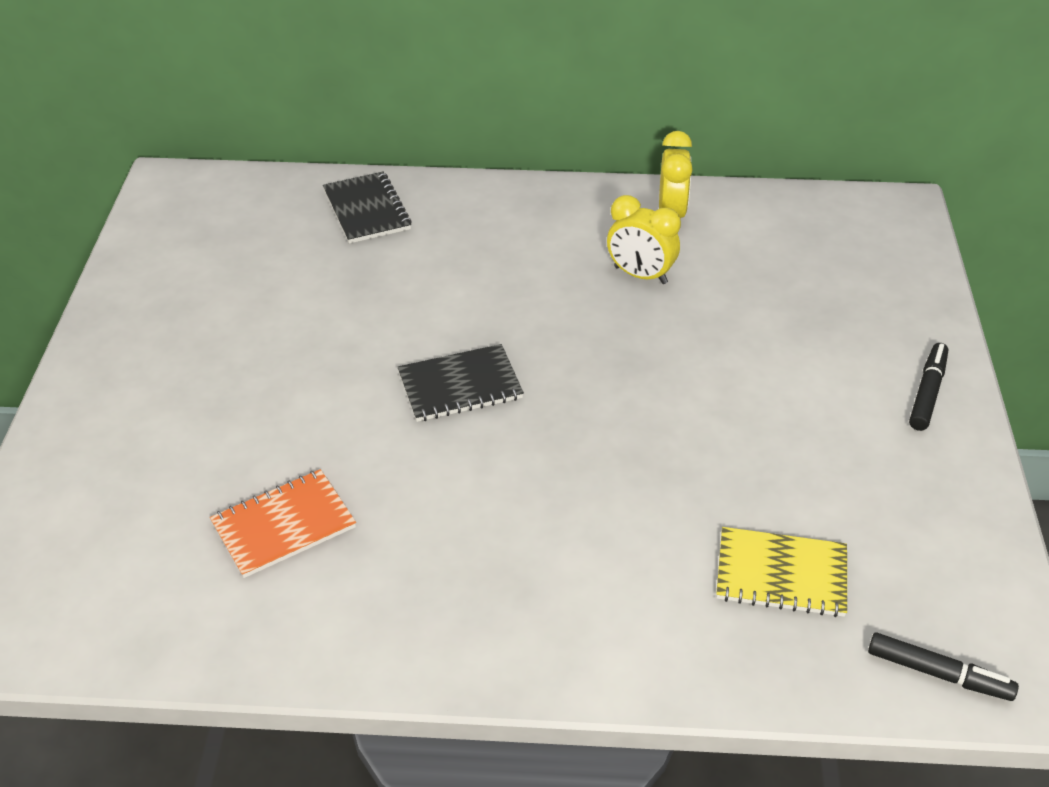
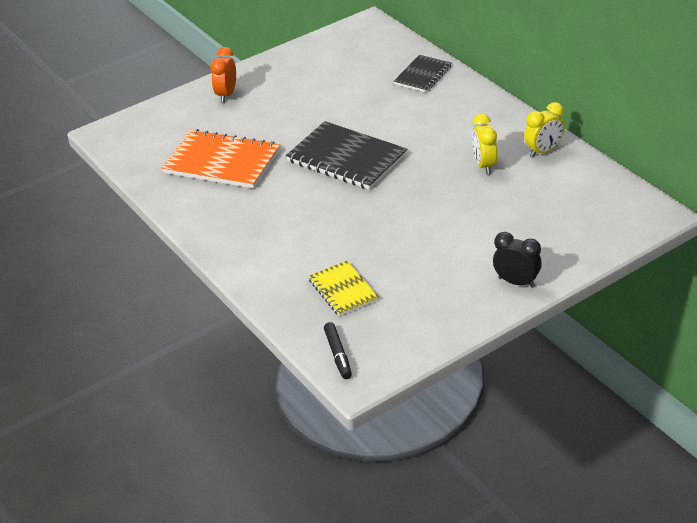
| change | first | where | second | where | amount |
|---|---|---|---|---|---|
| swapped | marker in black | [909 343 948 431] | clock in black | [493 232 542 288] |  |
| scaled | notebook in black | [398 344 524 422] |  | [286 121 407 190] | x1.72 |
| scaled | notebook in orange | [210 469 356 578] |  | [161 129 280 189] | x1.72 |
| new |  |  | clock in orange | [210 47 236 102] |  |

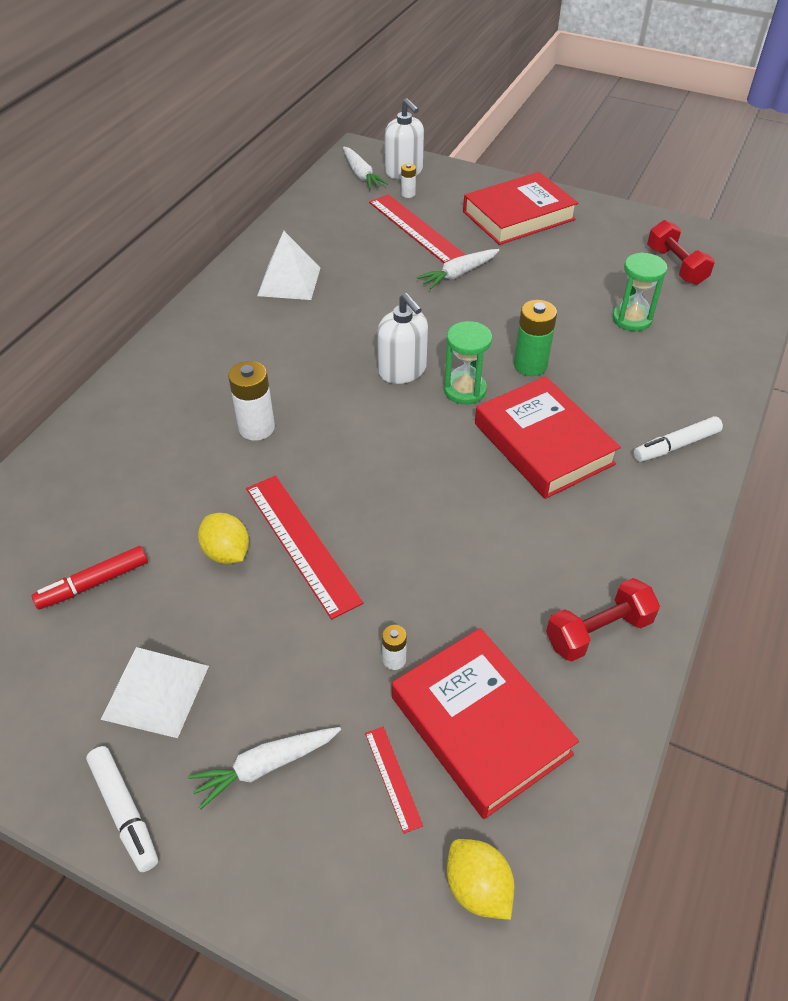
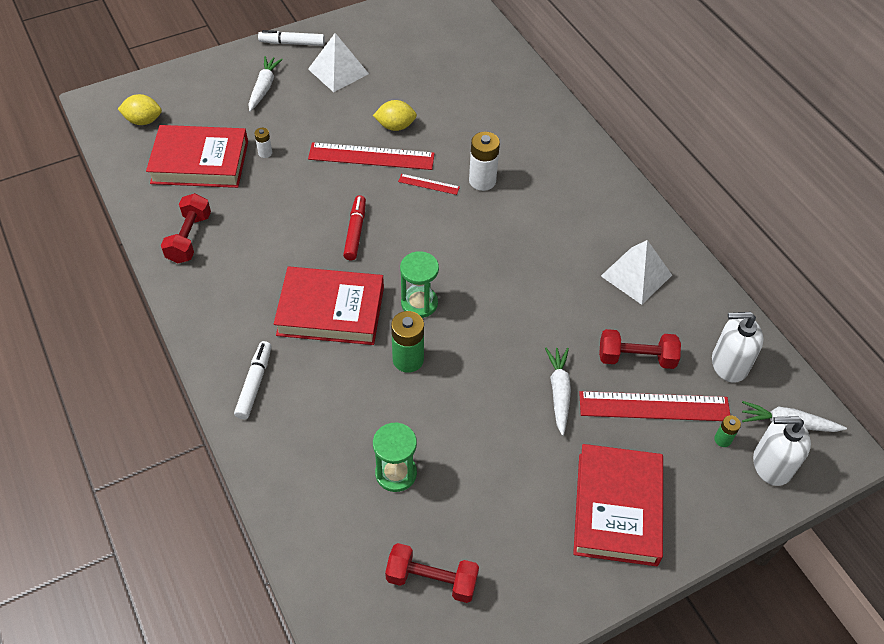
| change | first | where | second | where | amount |
|---|---|---|---|---|---|
| repainted | battery in white | [401 164 416 198] | battery in green | [714 415 741 447] |  |
| shifted | soap dispenser in white | [377 293 428 384] |  | [712 312 764 383] |  |
| shifted | marker in red | [31 546 148 610] |  | [343 195 366 260] |  |
| shifted | ruler in red | [365 727 423 834] |  | [398 174 460 195] |  |
| new |  |  | dumbbell in red | [599 329 681 369] |  |

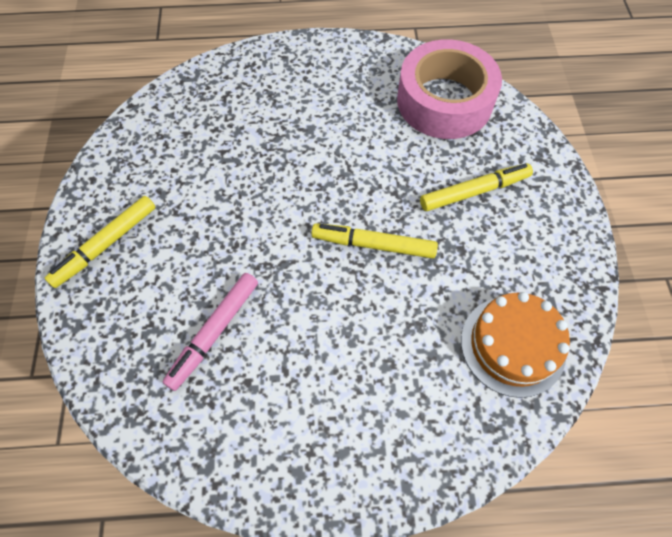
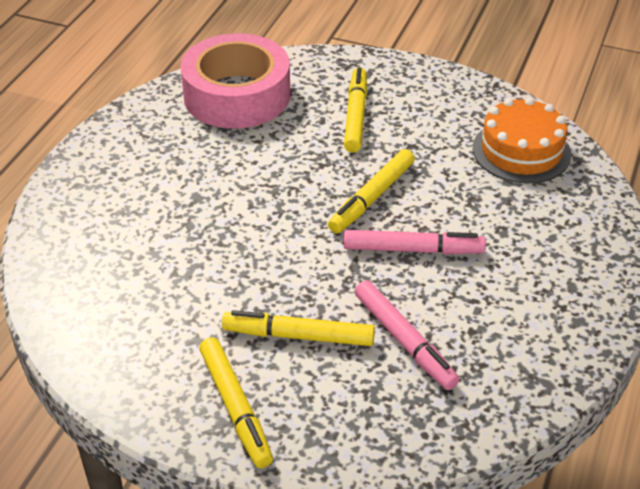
| change | first | where | second | where | amount |
|---|---|---|---|---|---|
| new |  |  | marker in pink | [344 230 486 254] |  |
| new |  |  | marker in yellow | [222 310 375 346] |  |

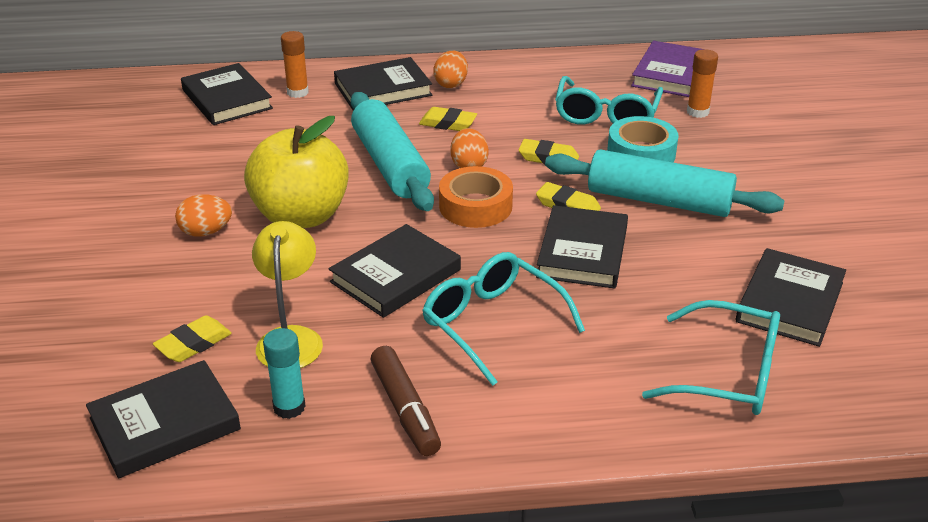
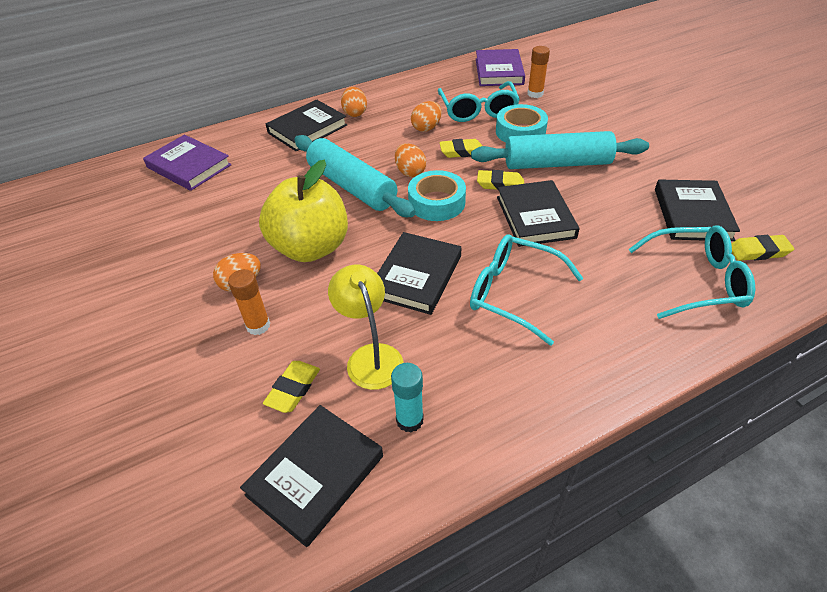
| change | first | where | second | where | amount |
|---|---|---|---|---|---|
| shifted | glue stick in orange | [281 31 309 98] |  | [228 269 270 335] |  |
| repainted | book in black | [181 63 273 125] | book in purple | [143 135 231 191] |  |
| shifted | eraser in yellow | [419 107 477 131] |  | [731 235 794 261] |  |
| repainted | tape in orange | [439 166 513 228] | tape in turquoise | [408 170 466 221] |  |
| gone | marker in brown | [371 346 441 456] |  |  |  |
| new |  |  | egg in orange | [411 101 442 132] |  |

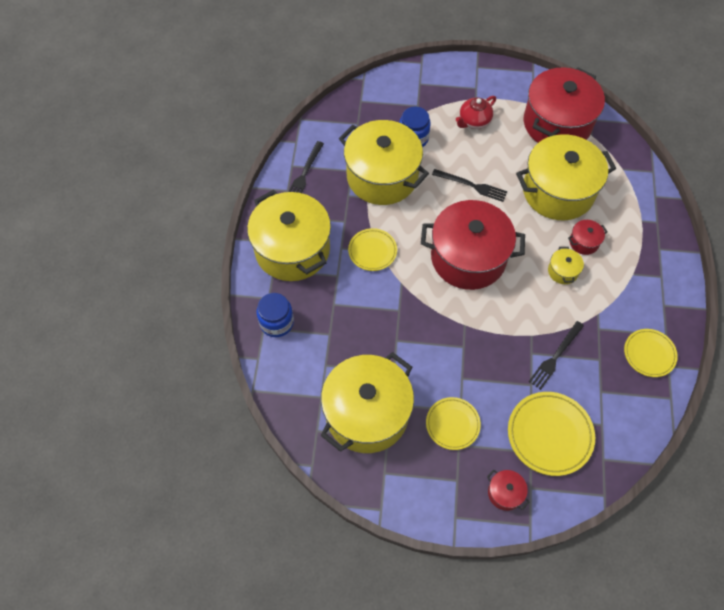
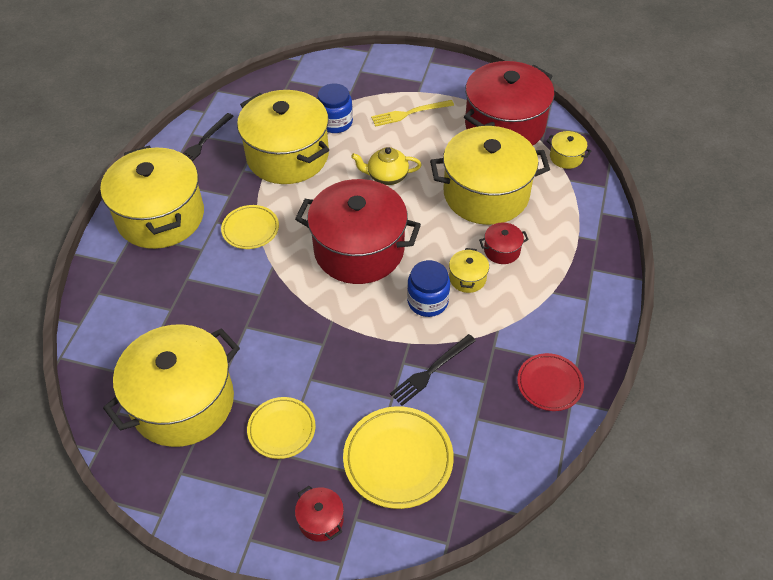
| change | first | where | second | where | amount |
|---|---|---|---|---|---|
| swapped | teapot in red | [456 96 496 129] | fork in yellow | [371 100 454 127] |  |
| swapped | fork in black | [432 169 507 202] | teapot in yellow | [351 147 422 185] |  |
| shifted | jar in blue | [256 293 294 337] |  | [407 260 450 317] |  |
| repainted | plate in yellow | [624 329 678 377] | plate in red | [517 353 584 411] |  |
| new |  |  | pot in yellow | [547 131 591 169] |  |

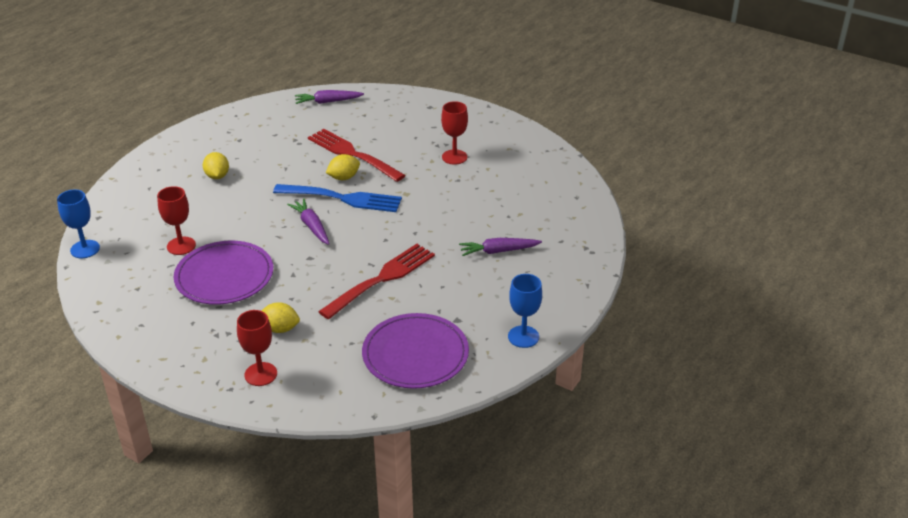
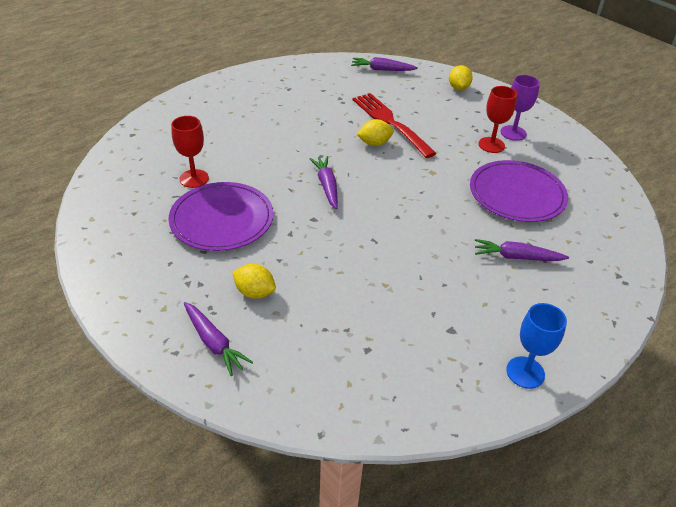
| change | first | where | second | where | amount |
|---|---|---|---|---|---|
| shifted | lemon in yellow | [203 152 229 179] |  | [449 65 473 90] |  |
| gone | fork in blue | [273 184 402 212] |  |  |  |
| gone | goblet in blue | [57 189 100 258] |  |  |  |
| gone | fork in red | [318 244 435 320] |  |  |  |
| swapped | goblet in red | [237 310 277 386] | carrot in purple | [184 302 253 376] |  |
| shifted | plate in purple | [362 313 469 389] |  | [470 160 568 222] |  |
| new |  |  | goblet in purple | [501 75 540 141] |  |

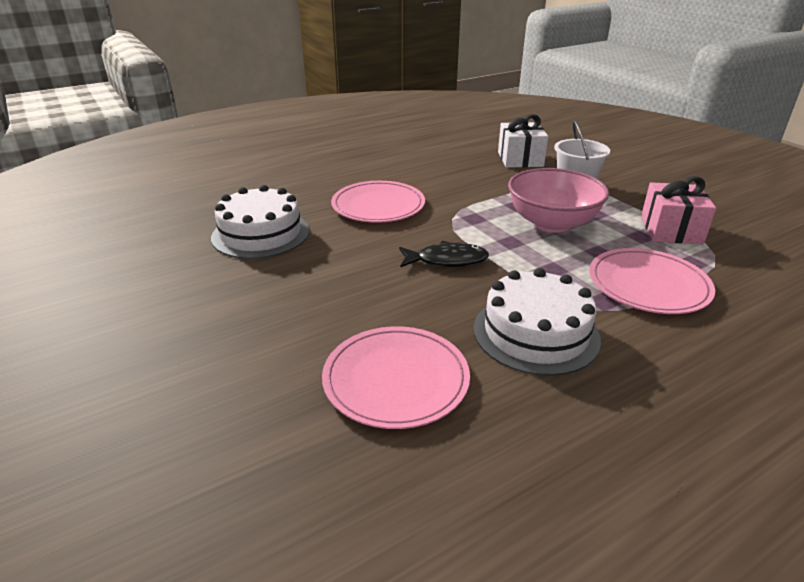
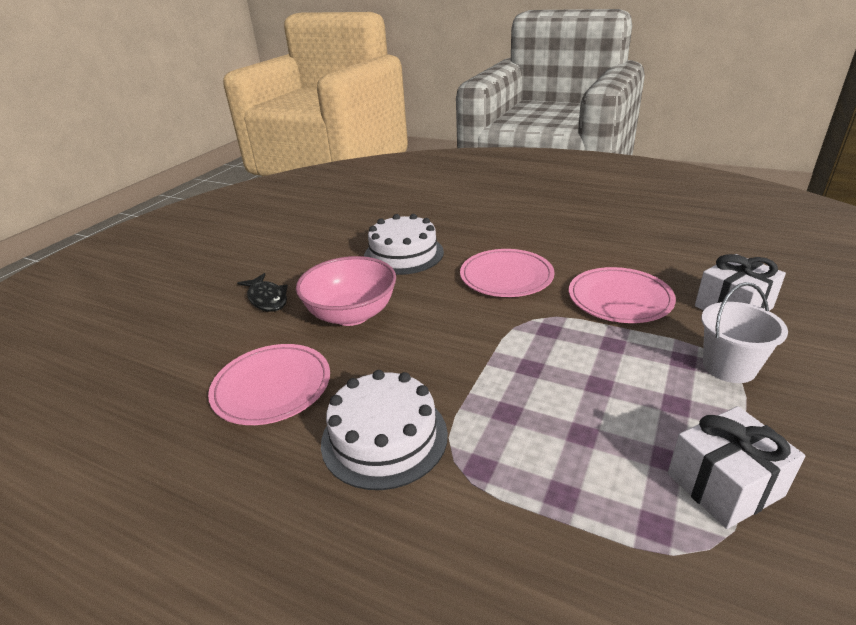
| change | first | where | second | where | amount |
|---|---|---|---|---|---|
| shifted | bowl in pink | [508 168 609 233] |  | [296 256 396 326] |  |
| repainted | gift in pink | [641 176 716 244] | gift in white | [668 406 805 529] |  |
| shifted | fish in black | [399 241 489 267] |  | [237 273 288 312] |  |
| shifted | plate in pink | [589 248 715 314] |  | [569 267 676 323] |  |

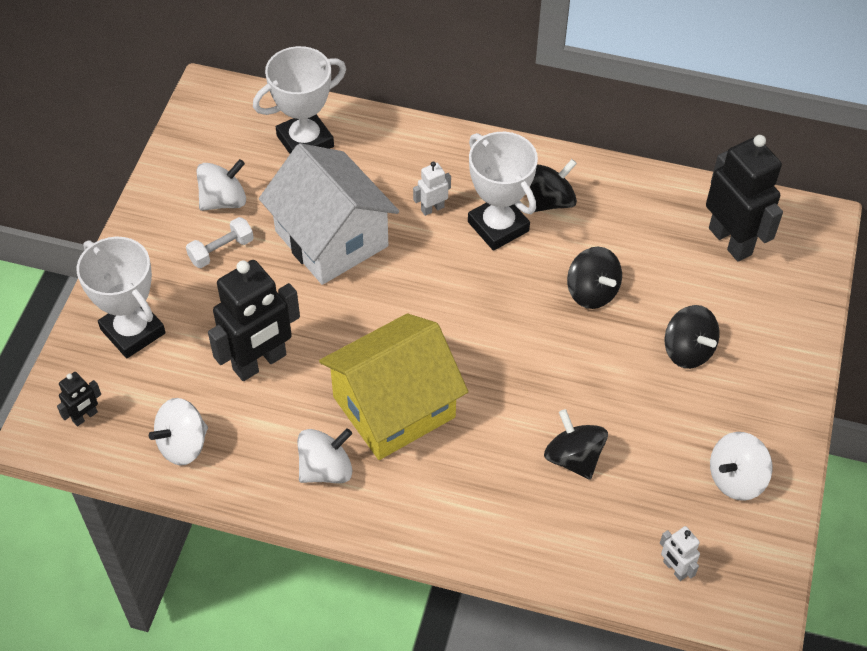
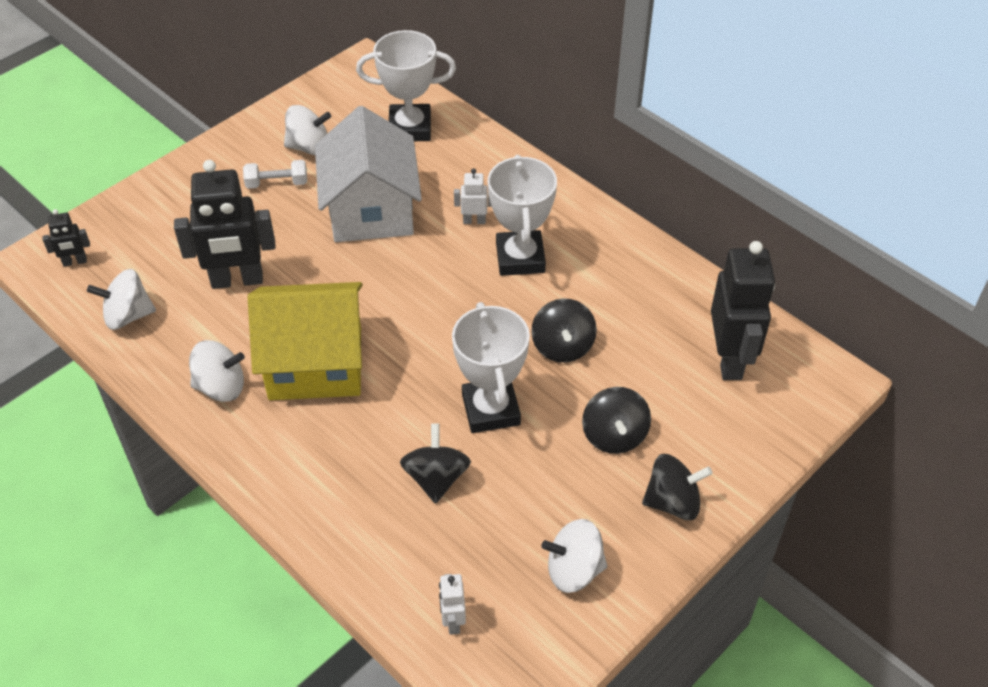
| change | first | where | second | where | amount |
|---|---|---|---|---|---|
| shifted | spinning top in black | [530 159 577 212] |  | [642 454 713 520] |  |
| shifted | trophy in white | [77 237 166 358] |  | [452 302 530 433] |  |

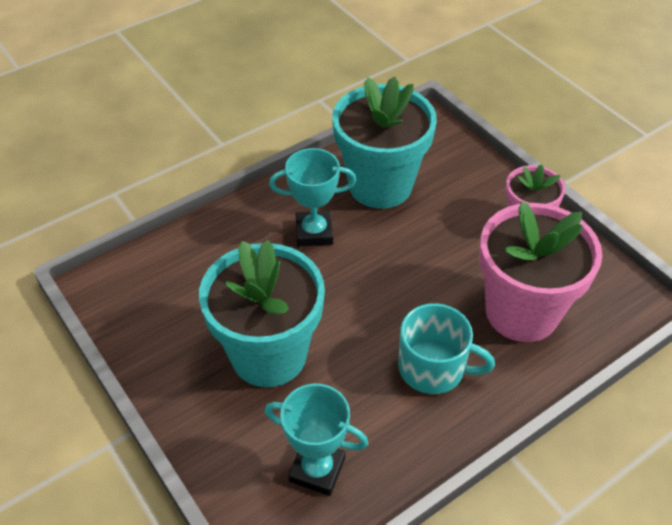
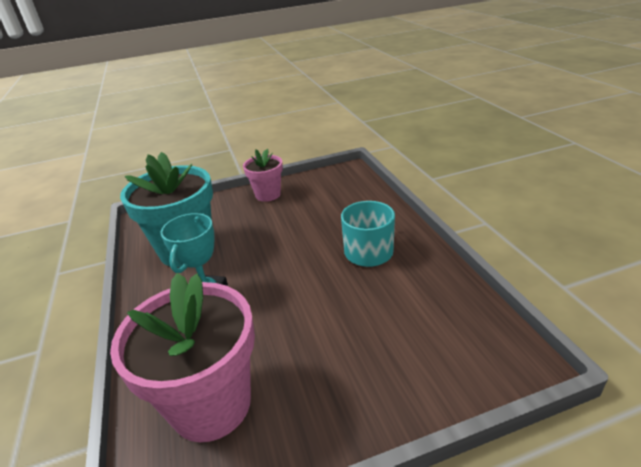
| change | first | where | second | where | amount |
|---|---|---|---|---|---|
| shifted | flower pot in pink | [479 201 602 342] |  | [110 273 255 442] |  |
| gone | flower pot in turquoise | [199 240 325 387] |  |  |  |
| gone | trophy in turquoise | [265 384 369 496] |  |  |  |

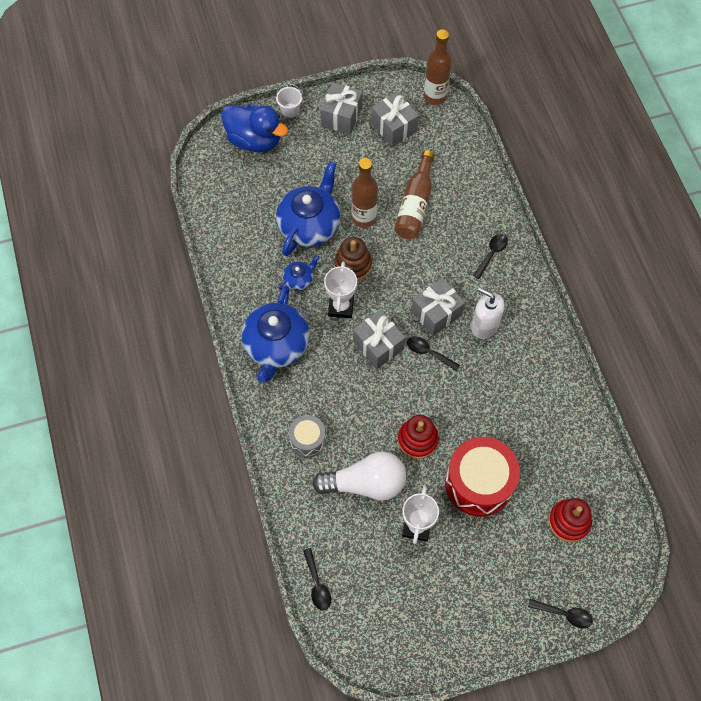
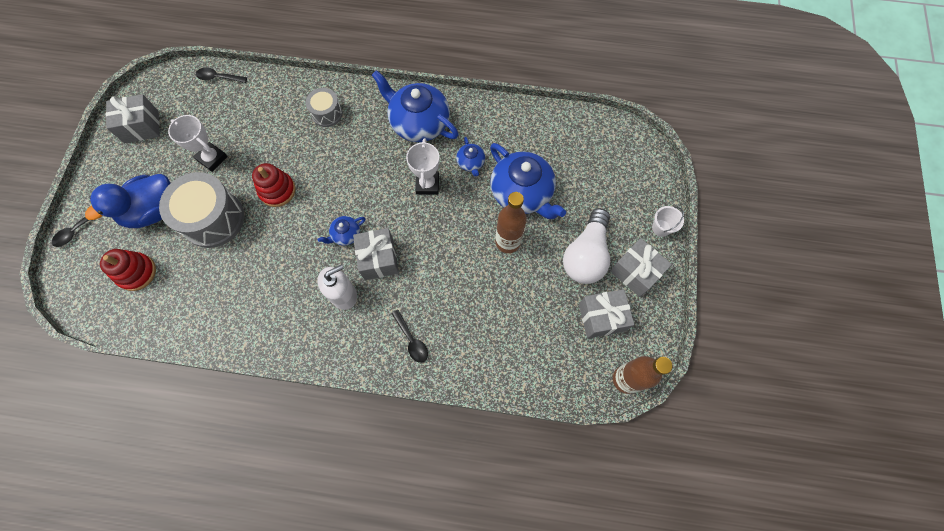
| change | first | where | second | where | amount |
|---|---|---|---|---|---|
| shifted | duck in blue | [221 104 288 152] |  | [85 174 170 228] |  |
| gone | bottle in brown | [394 150 435 239] |  |  |  |
| gone | stacking toy in brown | [334 237 372 281] |  |  |  |
| rotated | trophy in white | [324 262 357 318] |  | [406 138 440 195] | 60 degrees clockwise |
| shifted | gift in grey | [353 310 405 369] |  | [106 94 160 143] |  |
| swapped | spoon in black | [407 336 460 371] | teapot in blue | [318 216 366 246] |  |
| repainted | drum in red | [445 437 520 517] | drum in grey | [159 172 244 248] |  |
| shifted | light bulb in white | [312 451 406 501] |  | [563 208 610 284] |  |

